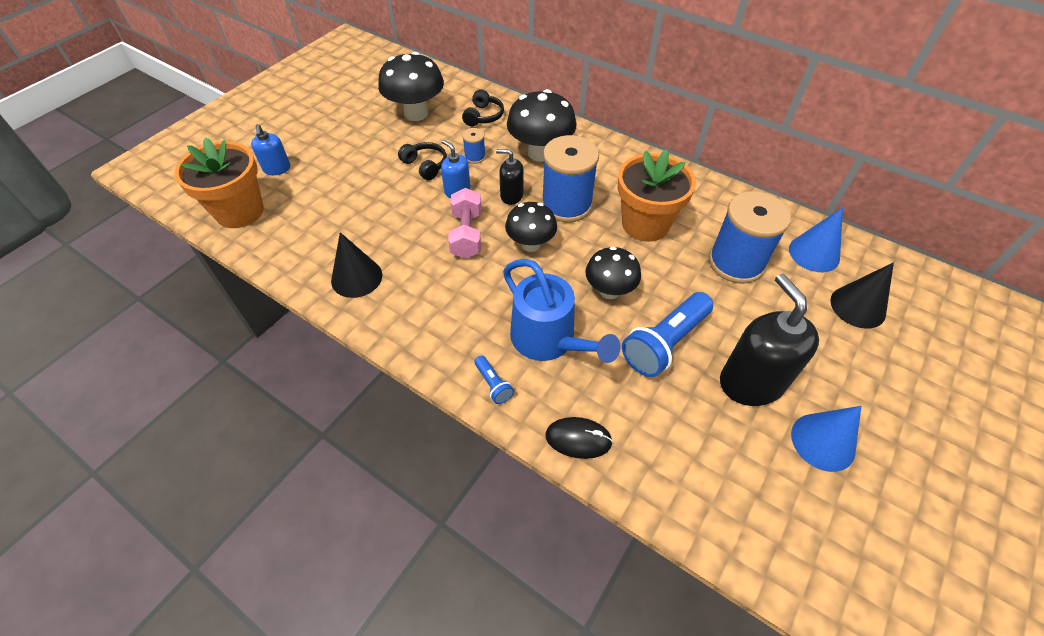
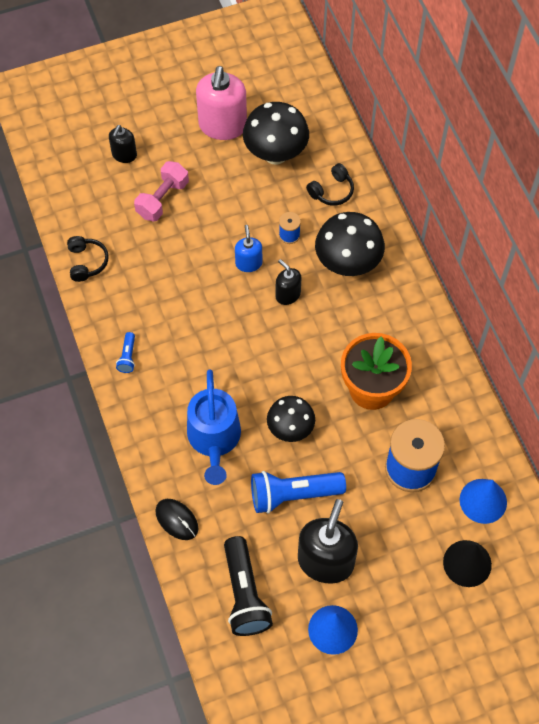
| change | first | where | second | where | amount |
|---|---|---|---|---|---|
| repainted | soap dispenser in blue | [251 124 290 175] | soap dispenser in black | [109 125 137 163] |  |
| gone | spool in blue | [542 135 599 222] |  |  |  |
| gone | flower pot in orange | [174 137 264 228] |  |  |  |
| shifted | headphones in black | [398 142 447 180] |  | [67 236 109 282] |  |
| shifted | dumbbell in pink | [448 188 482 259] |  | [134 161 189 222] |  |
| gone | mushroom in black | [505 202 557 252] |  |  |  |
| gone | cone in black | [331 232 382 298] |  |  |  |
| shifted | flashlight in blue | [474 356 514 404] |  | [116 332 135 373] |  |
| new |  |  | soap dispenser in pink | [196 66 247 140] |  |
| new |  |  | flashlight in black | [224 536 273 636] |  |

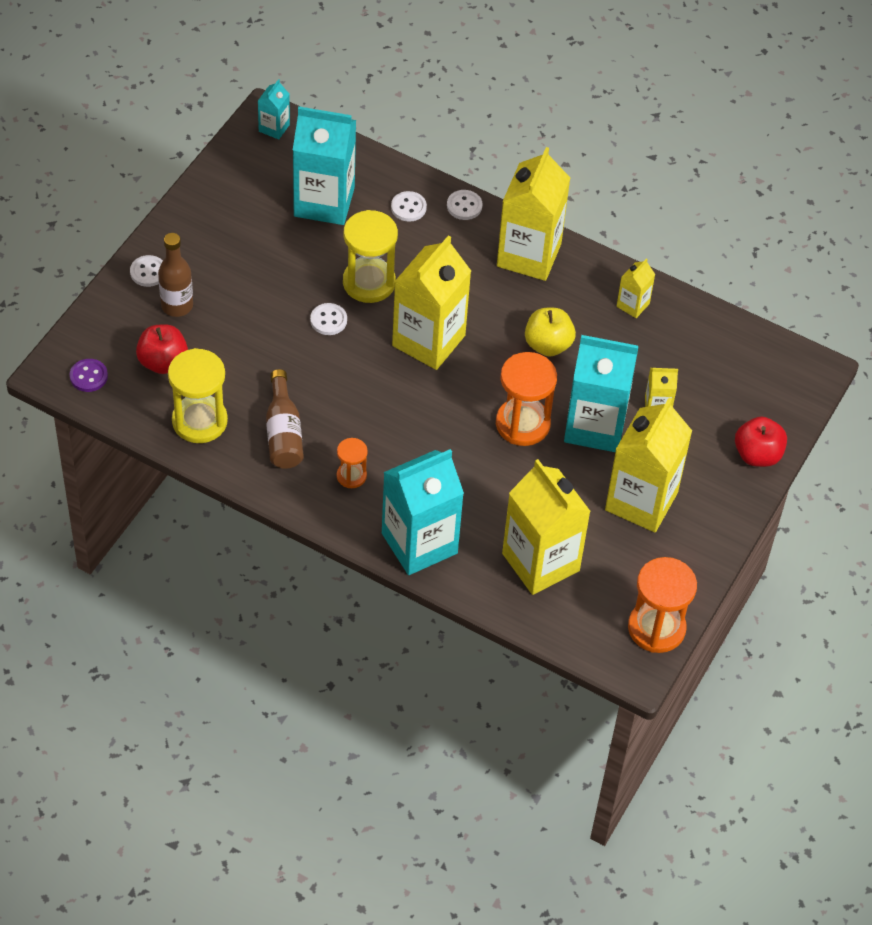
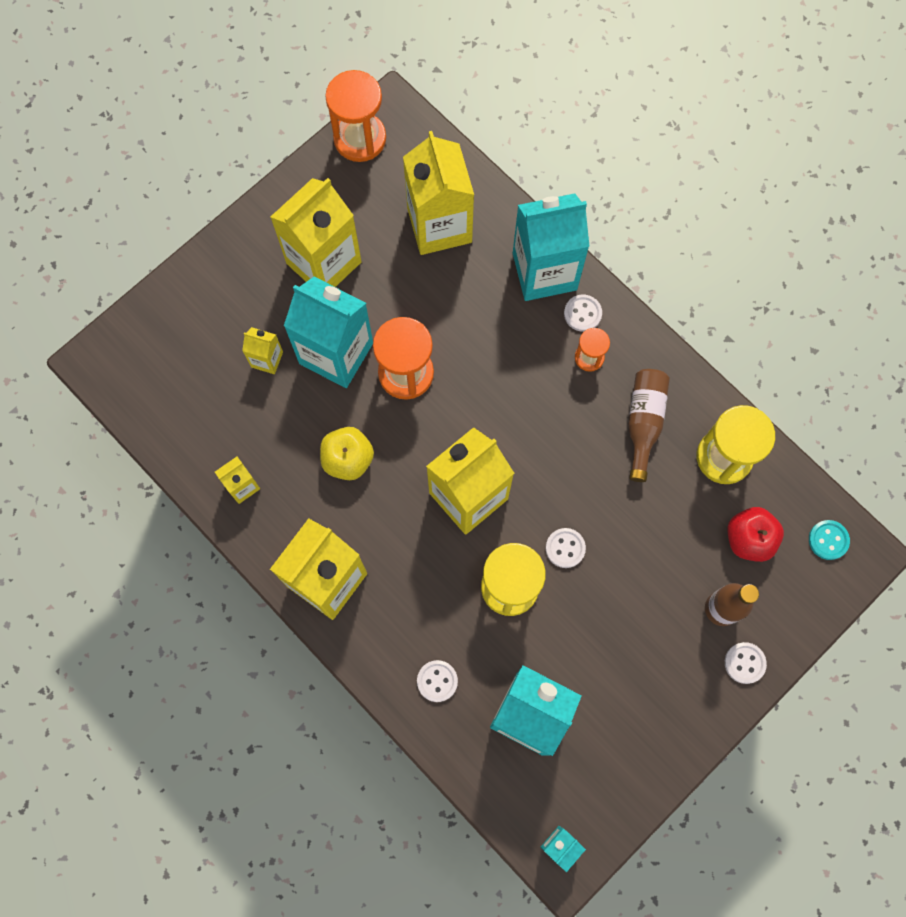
| change | first | where | second | where | amount |
|---|---|---|---|---|---|
| shifted | button in white | [447 190 483 220] |  | [564 295 602 332] |  |
| repainted | button in purple | [70 359 108 392] | button in turquoise | [809 520 850 560] |  |
| gone | apple in red | [735 416 787 467] |  |  |  |

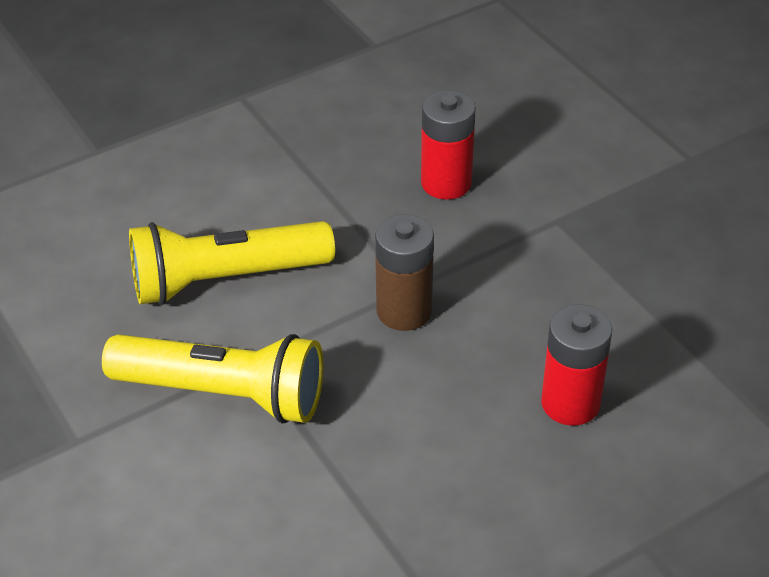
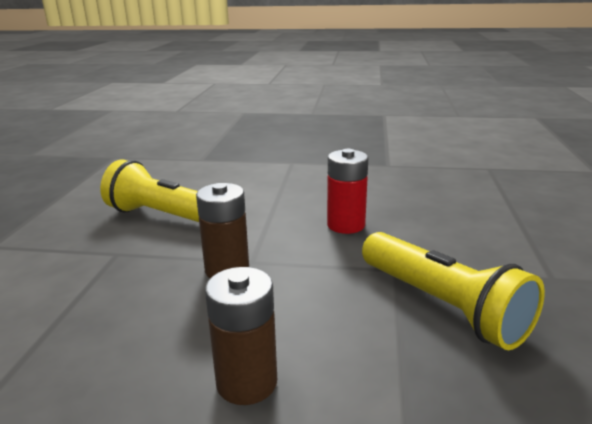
| change | first | where | second | where | amount |
|---|---|---|---|---|---|
| repainted | battery in red | [541 304 612 426] | battery in brown | [205 267 277 405] |  |
| shifted | flashlight in yellow | [102 334 323 424] |  | [362 232 545 350] |  |

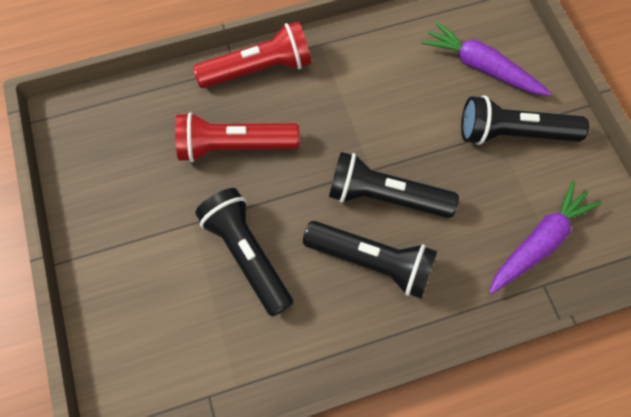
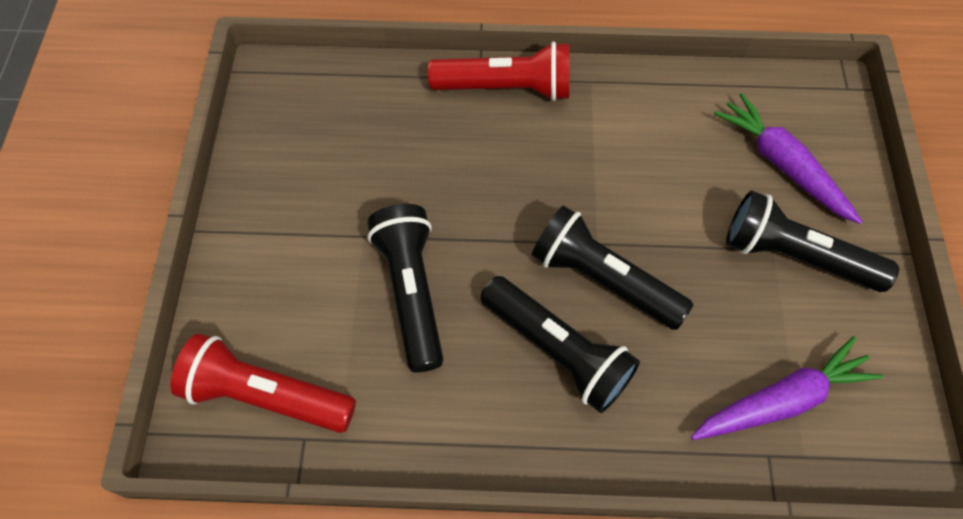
| change | first | where | second | where | amount |
|---|---|---|---|---|---|
| shifted | flashlight in red | [175 112 300 162] |  | [170 333 356 433] |  |

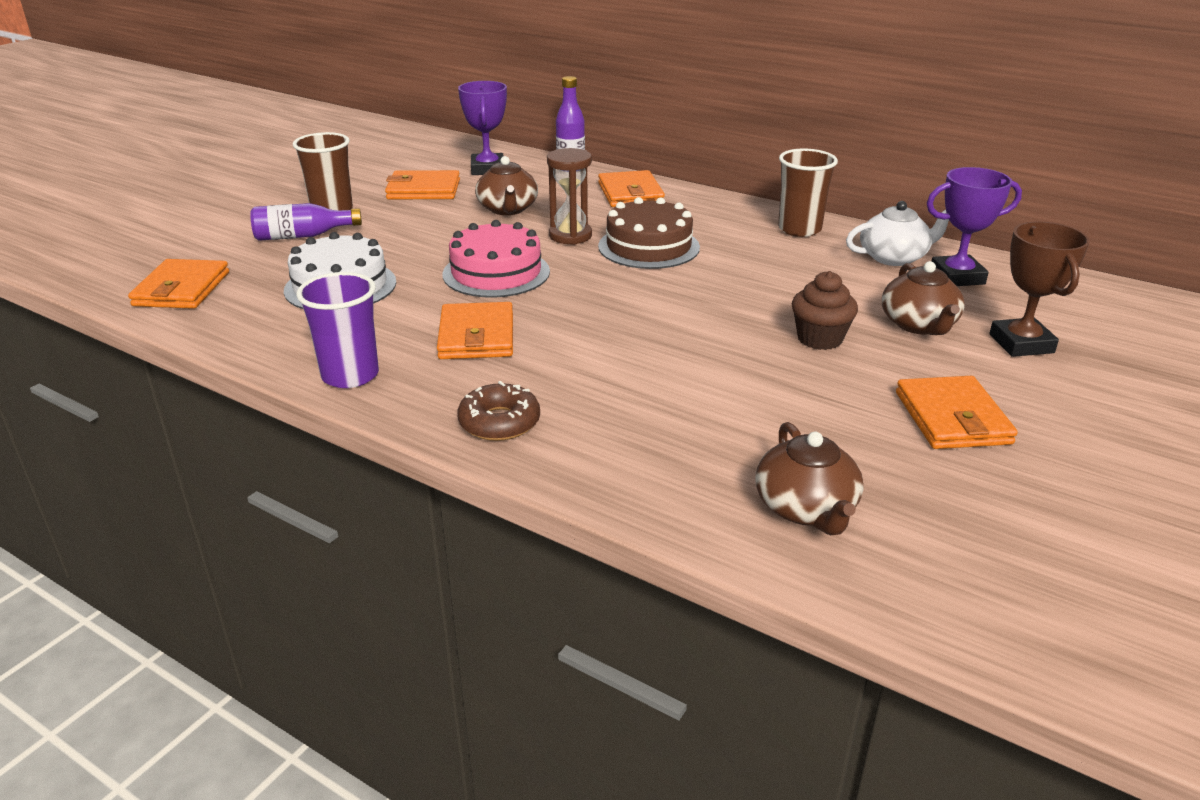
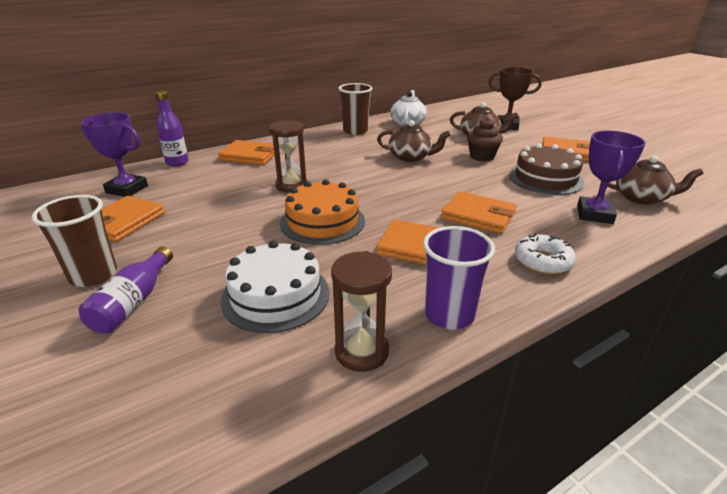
| change | first | where | second | where | amount |
|---|---|---|---|---|---|
| shifted | teapot in brown | [475 156 538 215] |  | [377 120 450 162] |  |
| shifted | trophy in purple | [927 167 1022 286] |  | [577 131 646 224] |  |
| shifted | cake in brown | [598 197 700 269] |  | [509 144 584 195] |  |
| repainted | cake in pink | [442 220 550 298] | cake in orange | [280 179 365 245] |  |
| shifted | wallet in orange | [128 259 229 309] |  | [441 191 517 234] |  |
| repainted | donut in brown | [457 381 540 441] | donut in white | [515 233 576 275] |  |
| new |  |  | hourglass in brown | [331 251 392 372] |  |

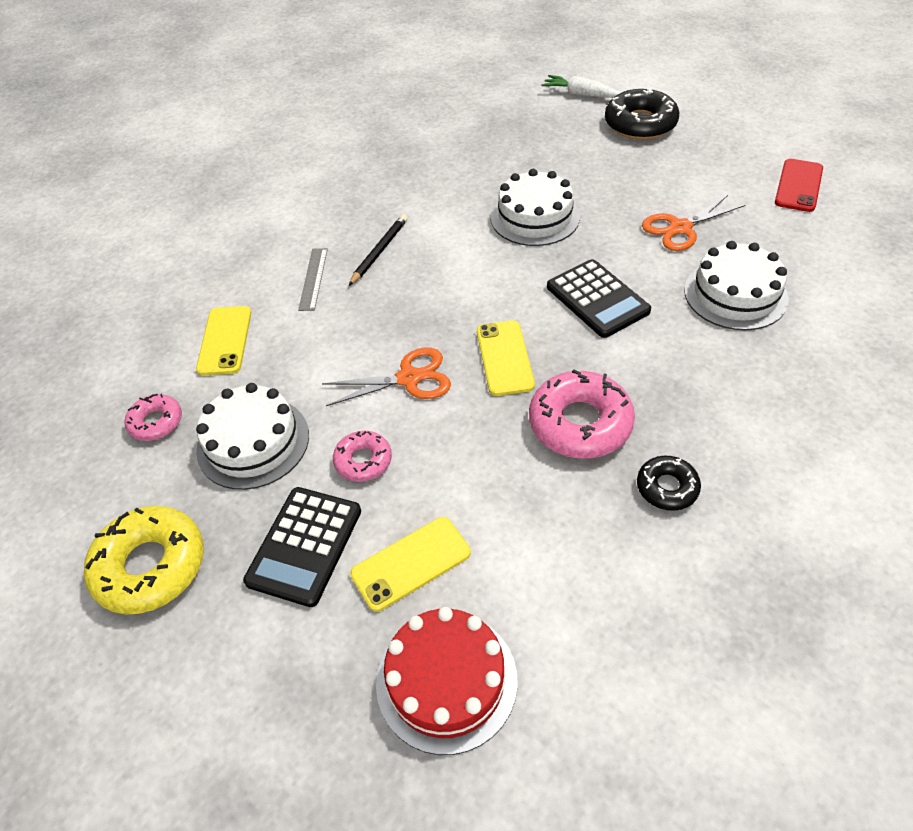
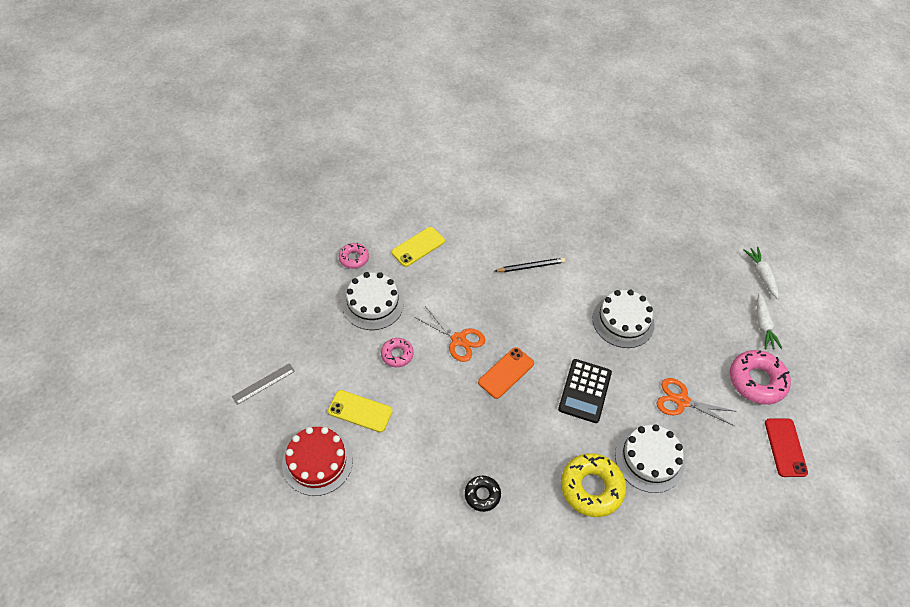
| change | first | where | second | where | amount |
|---|---|---|---|---|---|
| swapped | donut in black | [605 88 679 140] | carrot in white | [757 293 783 349] |  |
| rotated | phone in red | [775 159 823 212] |  | [765 418 808 477] | 75 degrees counterclockwise |
| shifted | ruler in grey | [298 248 328 311] |  | [232 363 295 405] |  |
| repainted | phone in yellow | [477 321 535 396] | phone in orange | [478 347 534 399] |  |
| shifted | donut in pink | [529 369 635 459] |  | [730 350 791 405] |  |
| gone | calculator in black | [243 487 361 607] |  |  |  |
| shifted | donut in yellow | [84 506 204 615] |  | [561 453 626 517] |  |

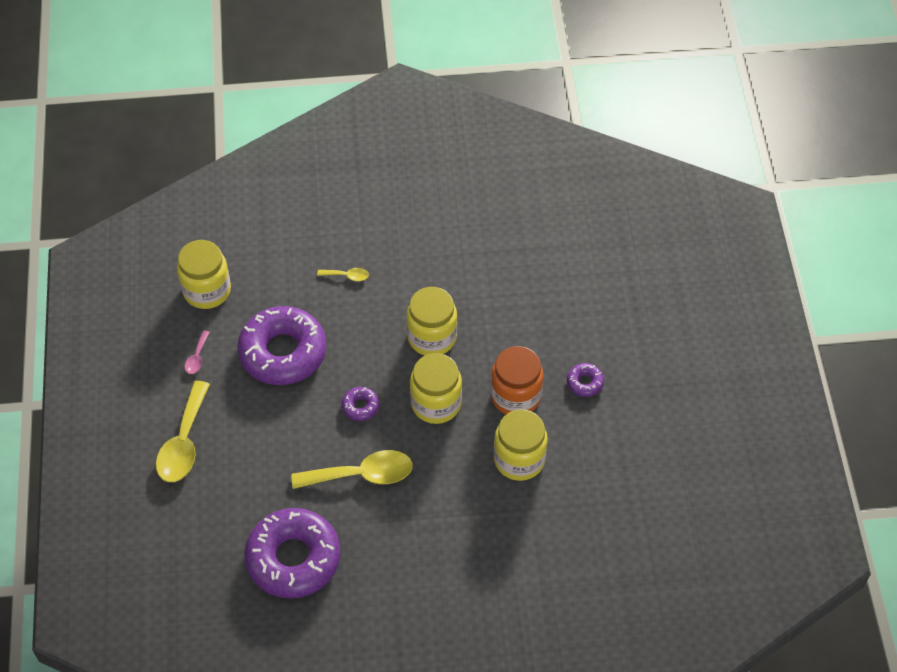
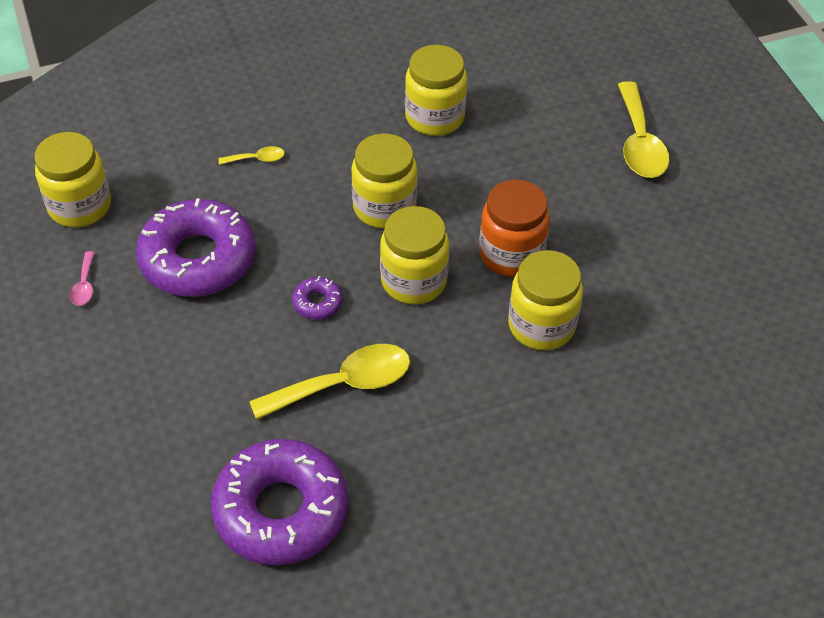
| change | first | where | second | where | amount |
|---|---|---|---|---|---|
| gone | donut in purple | [567 363 604 397] |  |  |  |
| shifted | spoon in yellow | [156 381 210 482] |  | [618 81 669 178] |  |
| new |  |  | jar in yellow | [405 45 467 136] |  |

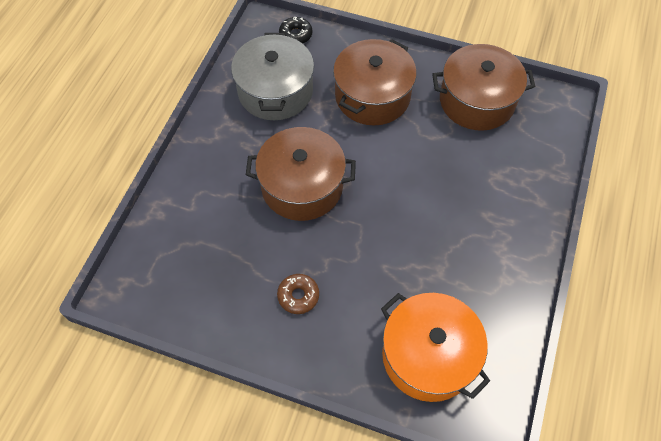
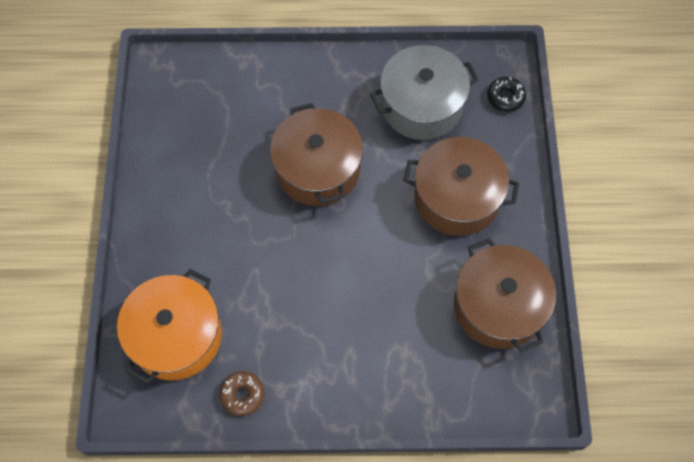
| change | first | where | second | where | amount |
|---|---|---|---|---|---|
| shifted | donut in brown | [277 274 319 314] |  | [219 371 264 416] |  |

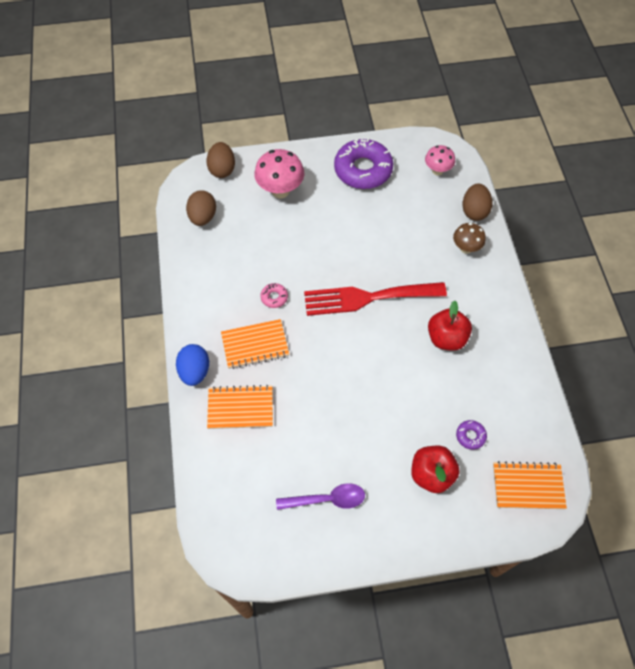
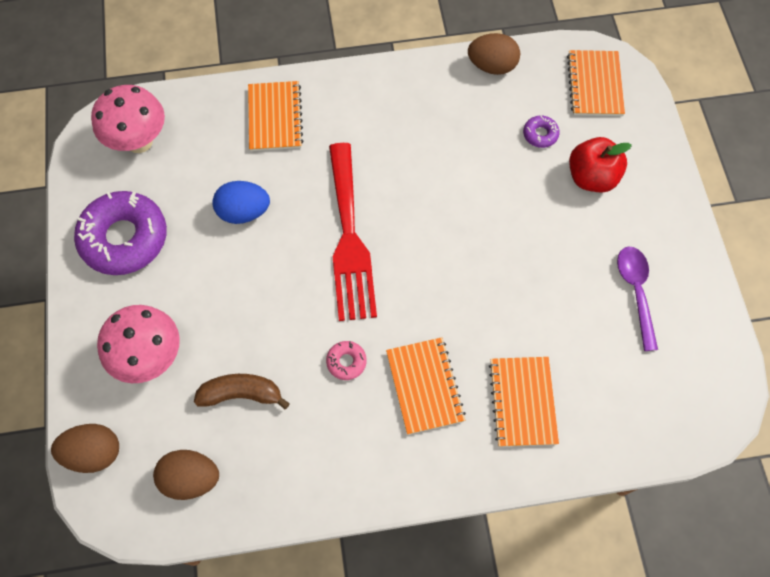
| change | first | where | second | where | amount |
|---|---|---|---|---|---|
| scaled | mushroom in pink | [425 145 455 176] |  | [91 85 165 153] | x1.60 |
| shifted | egg in brown | [462 184 492 221] |  | [468 33 520 75] |  |
| swapped | mushroom in brown | [453 223 486 254] | notebook in orange | [248 81 303 151] |  |
| gone | apple in red | [428 301 472 351] |  |  |  |
| shifted | egg in blue | [176 344 209 386] |  | [212 181 270 224] |  |
| new |  |  | banana in brown | [194 374 290 410] |  |

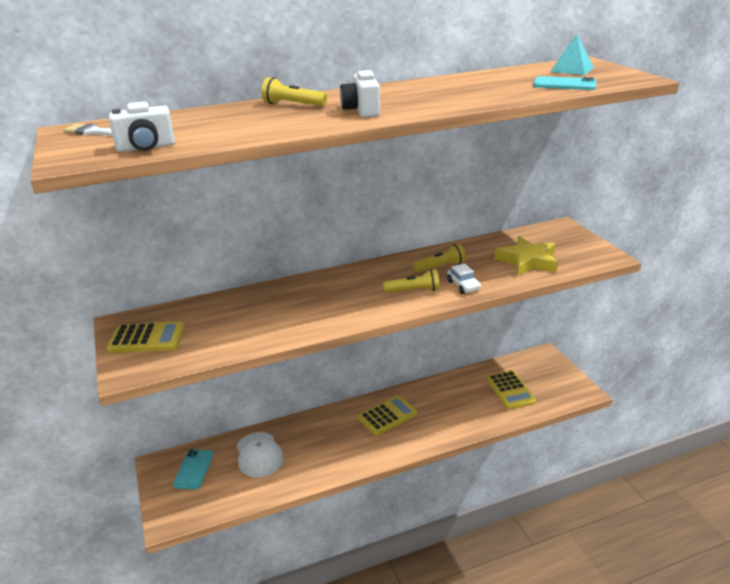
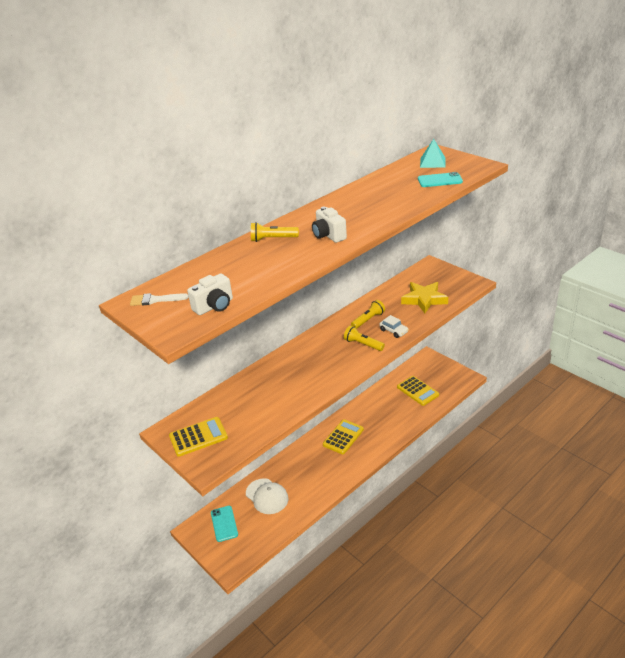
| change | first | where | second | where | amount |
|---|---|---|---|---|---|
| rotated | flashlight in yellow | [383 269 440 293] |  | [344 326 385 351] | 120 degrees counterclockwise |

